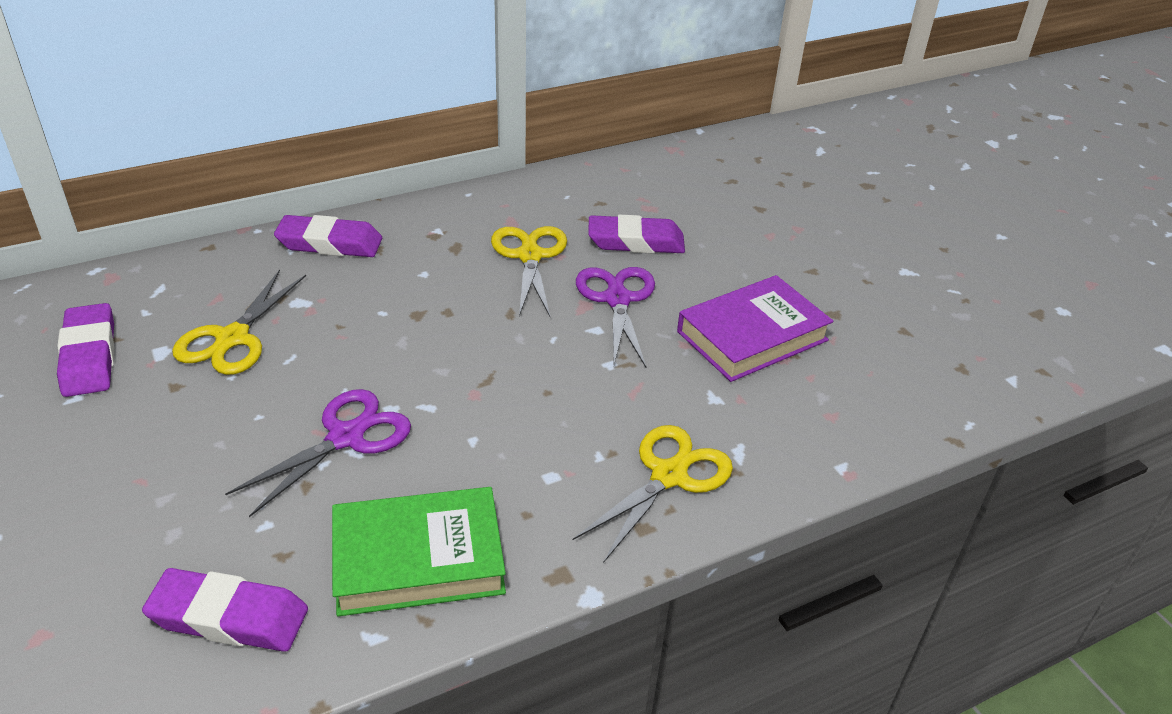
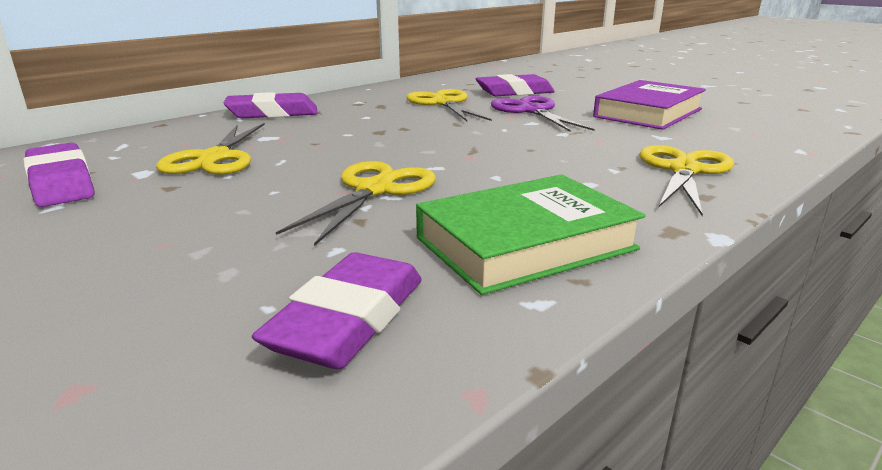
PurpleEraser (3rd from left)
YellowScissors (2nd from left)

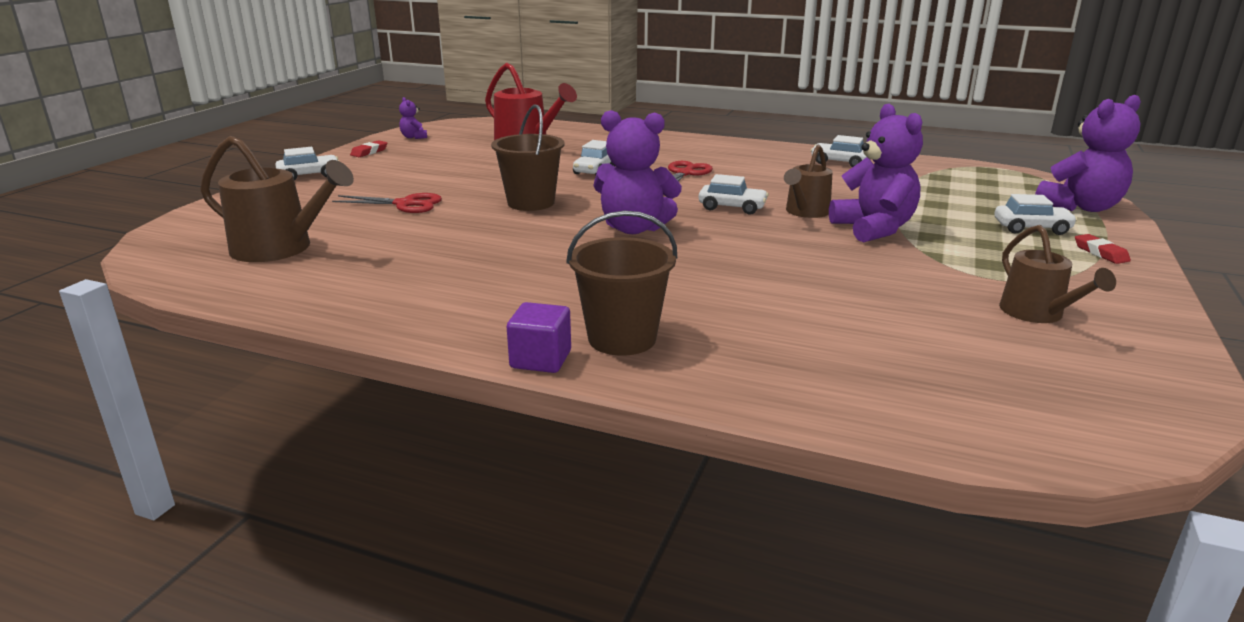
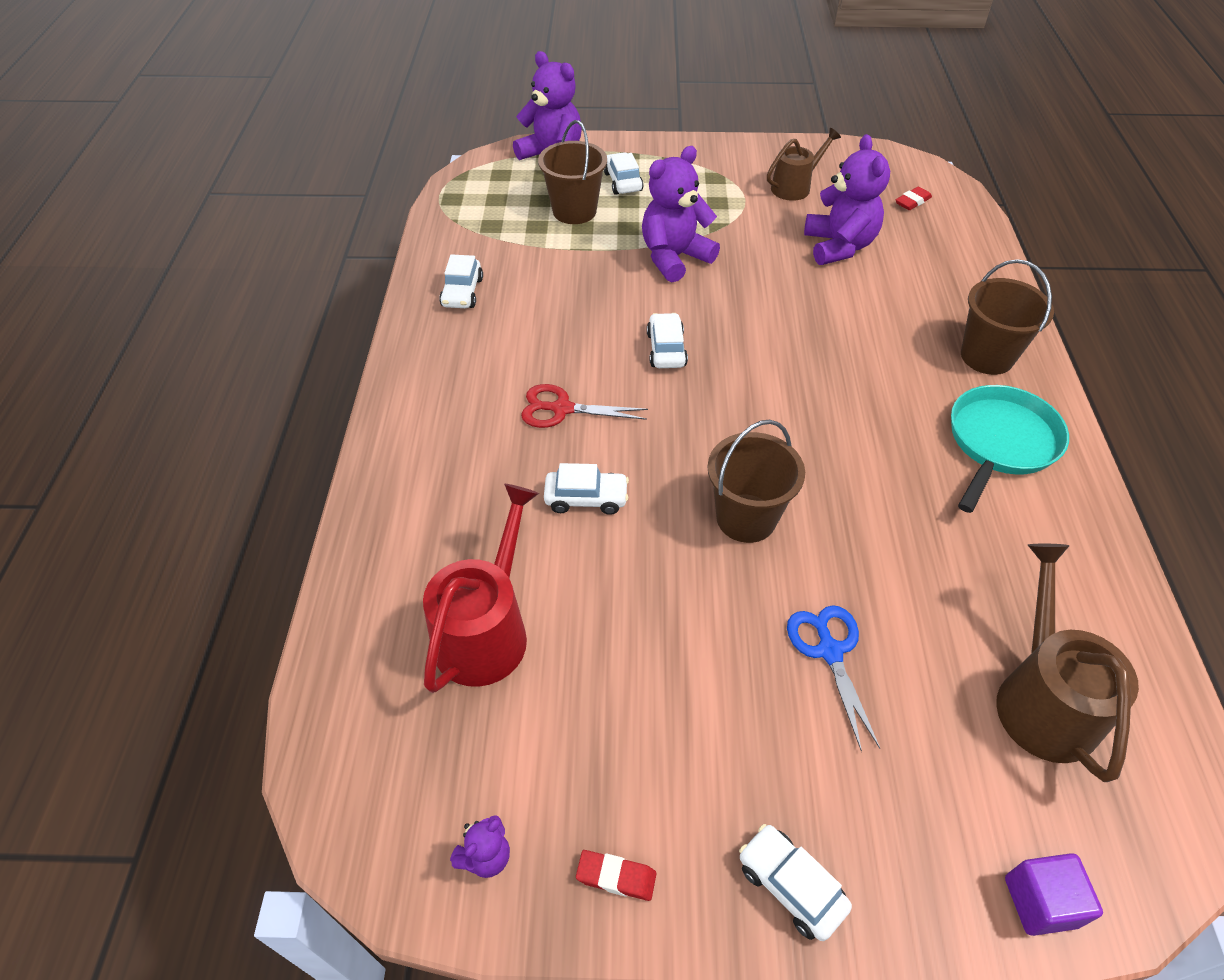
BrownBucket (1st from left)
BlueScissors
PurpleTeddyBear (4th from left)
RedEraser (2nd from left)
TurquoisePan
PurpleCube
BrownWateringCan (2nd from left in the first image)

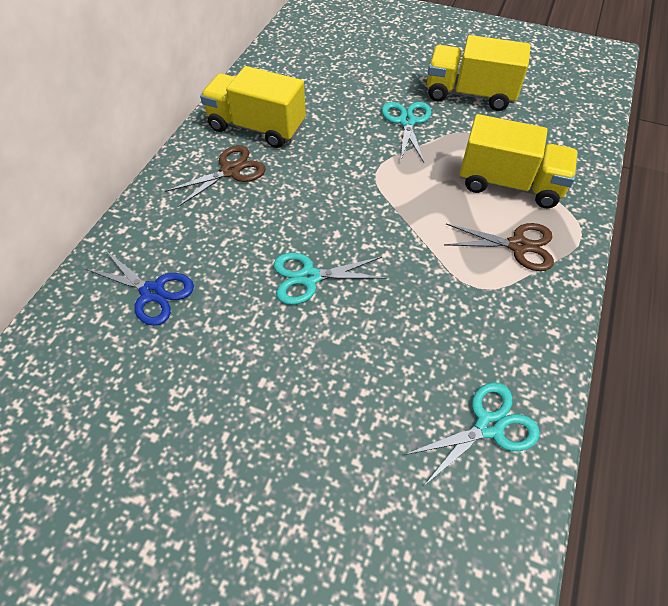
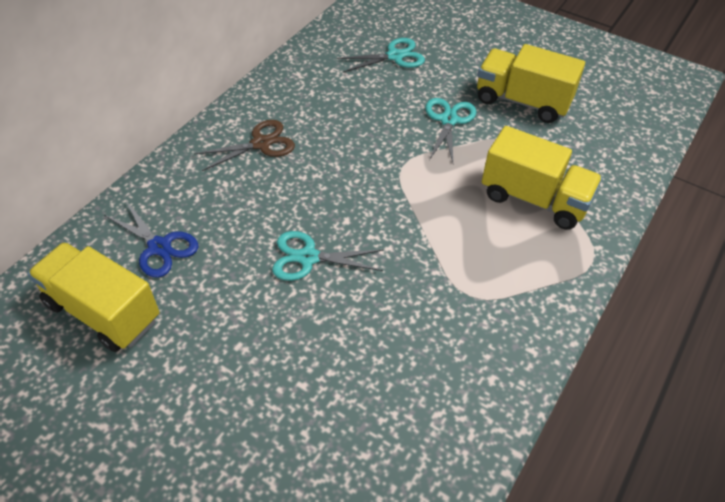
YellowTruck (1st from left)
TurquoiseScissors (2nd from left)
BrownScissors (2nd from left in the first image)

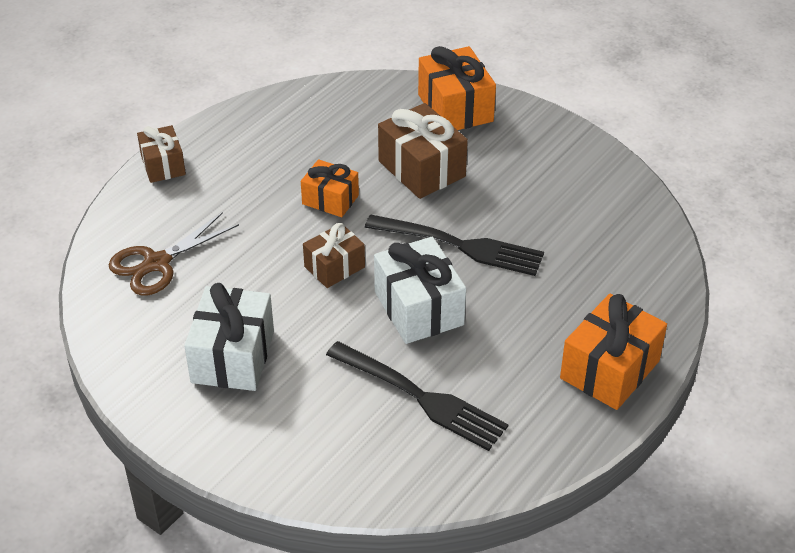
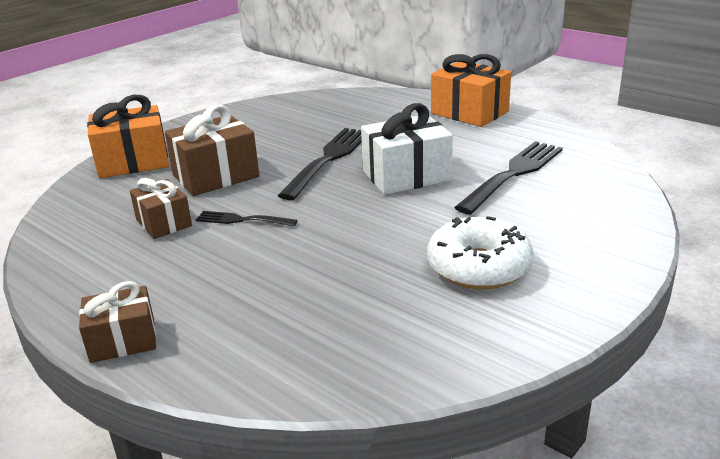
BrownGift (2nd from left)
BlackFork (1st from left)
WhiteDonut
BrownScissors

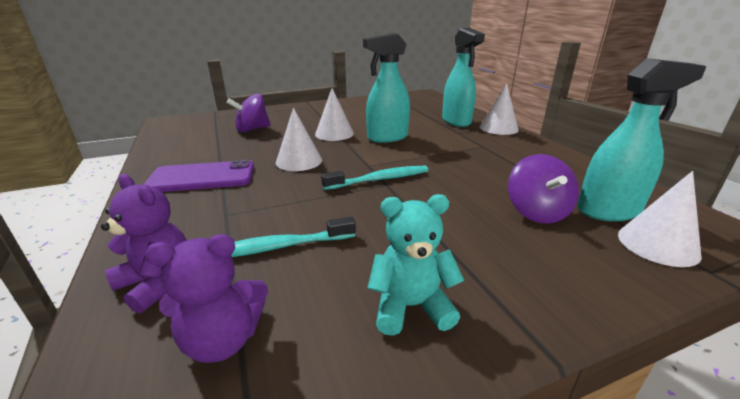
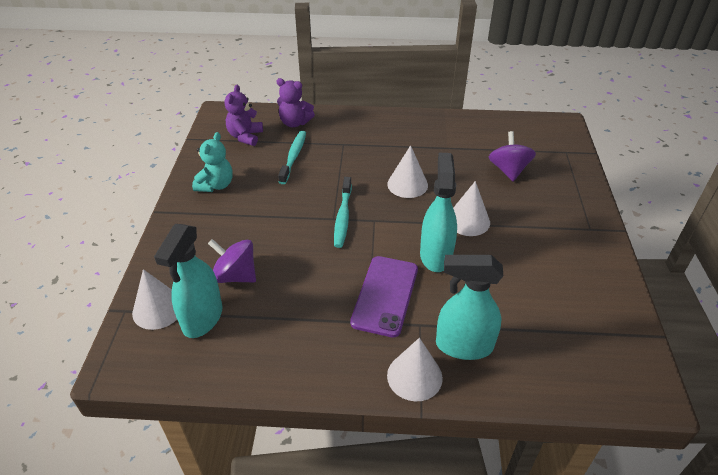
PurpleTeddyBear (2nd from left)
PurplePhone

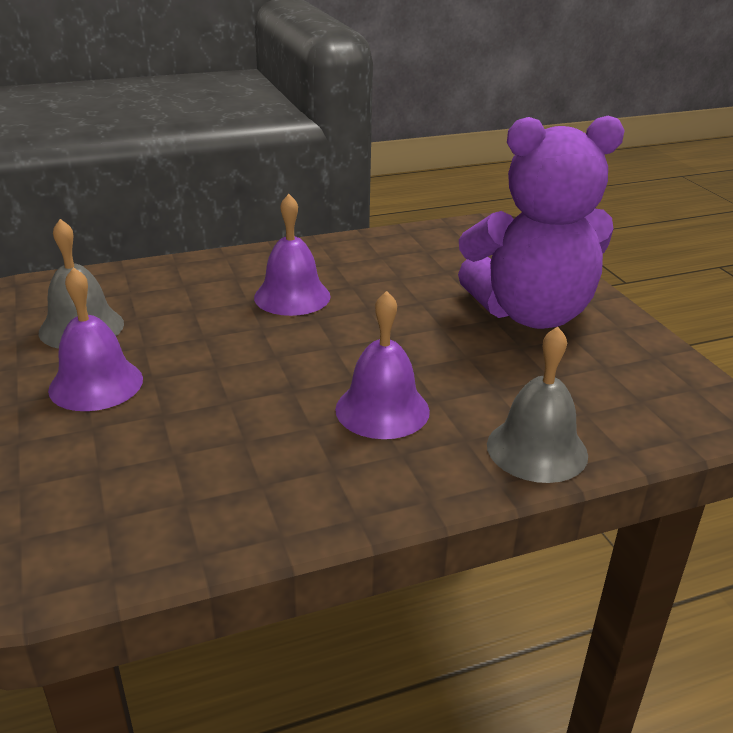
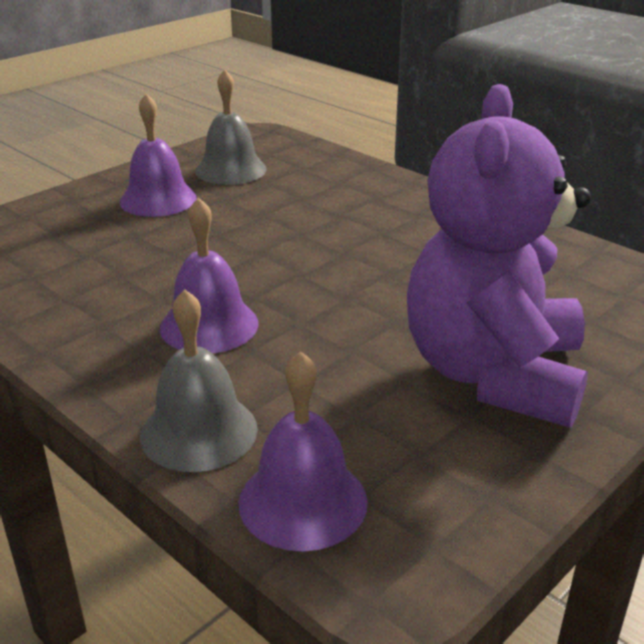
PurpleBell (3rd from left)
PurpleTeddyBear

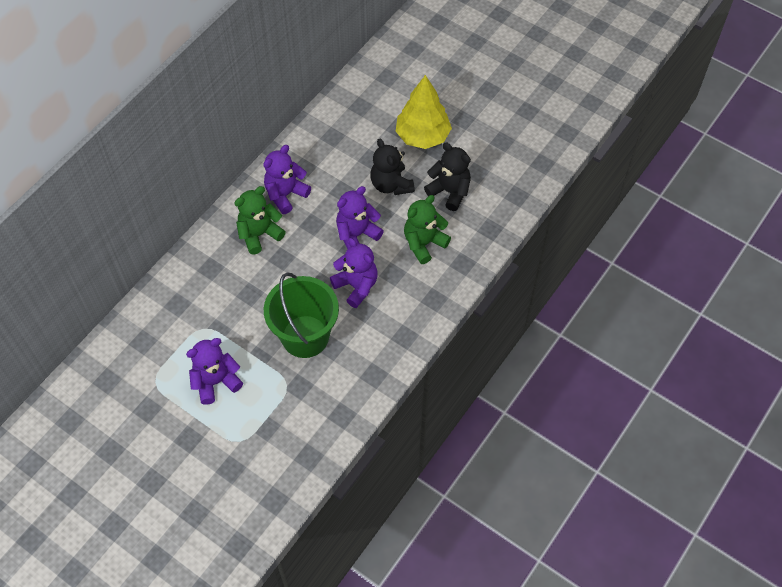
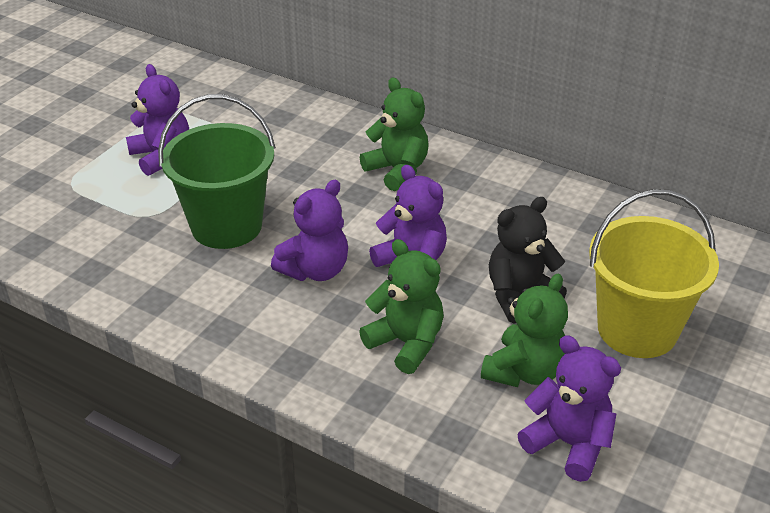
GreenTeddyBear (3rd from left)
PurpleTeddyBear (4th from left)
YellowBucket

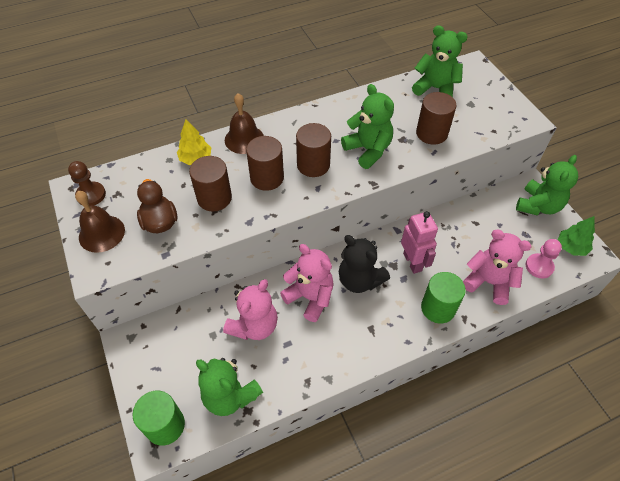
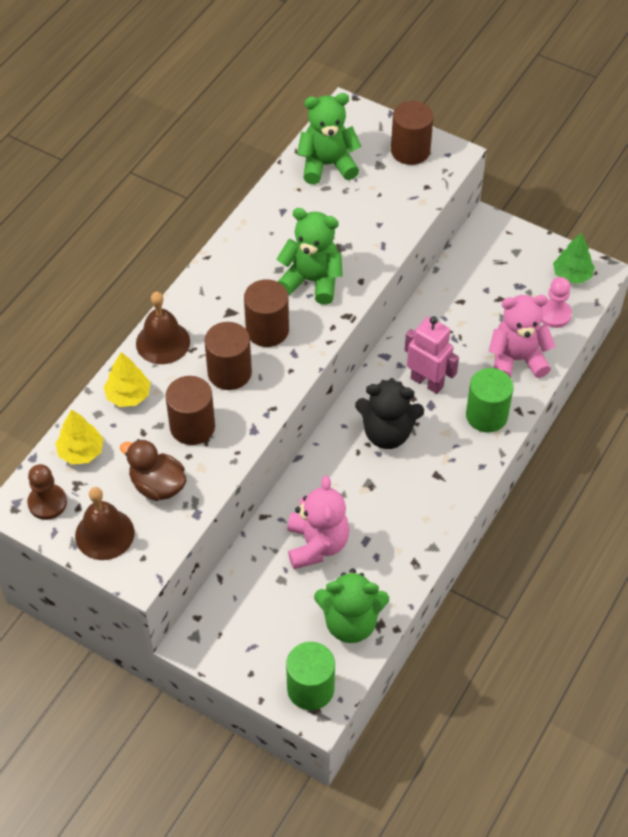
YellowTree (1st from left)
BrownCylinder (4th from left)
PinkTeddyBear (2nd from left in the first image)
GreenTeddyBear (4th from left in the first image)

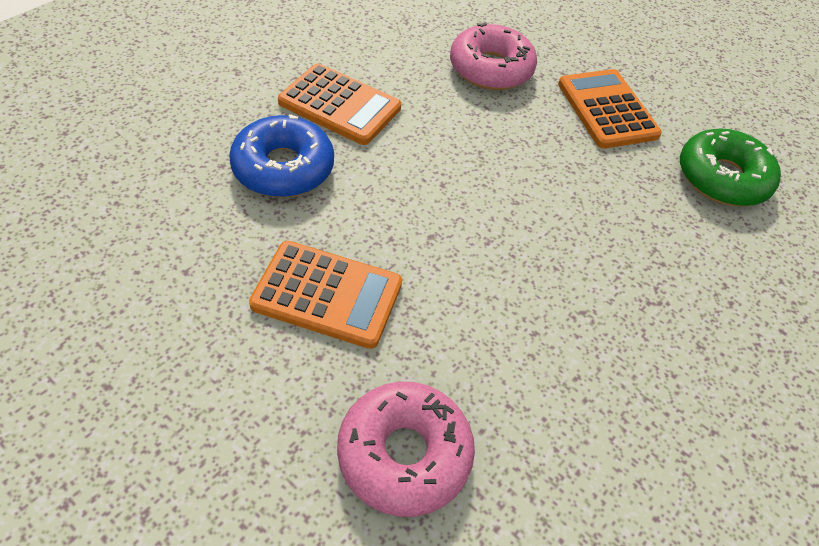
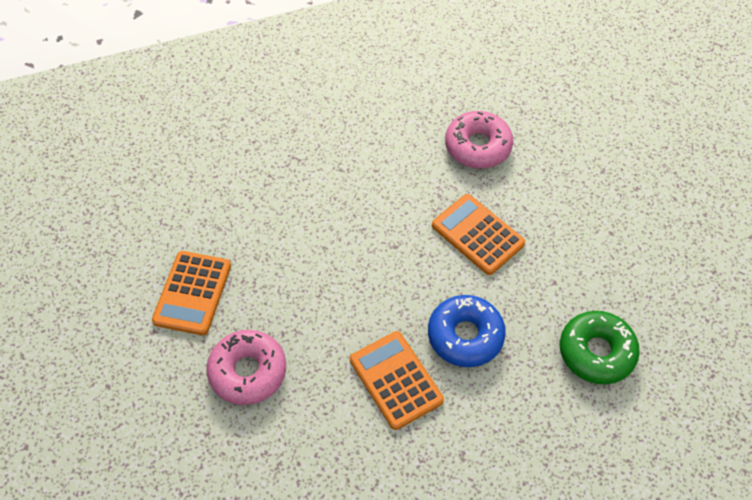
GreenDonut

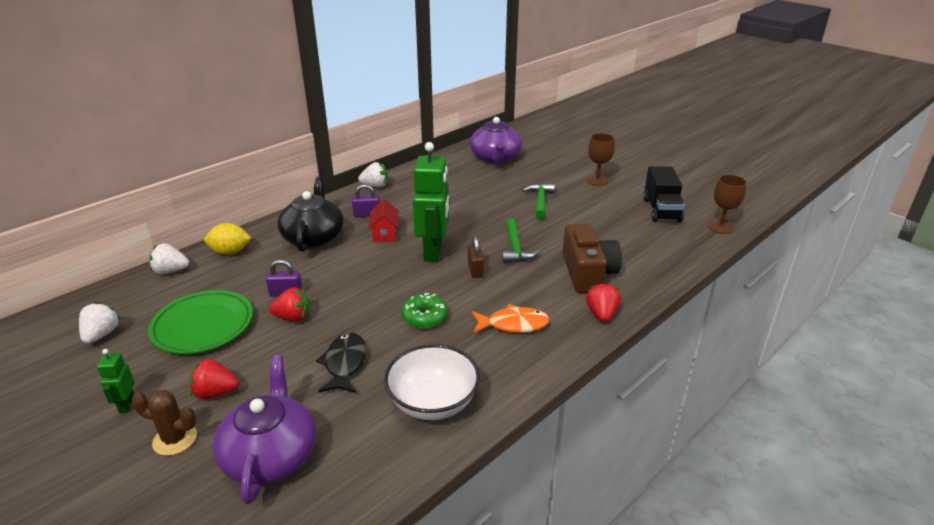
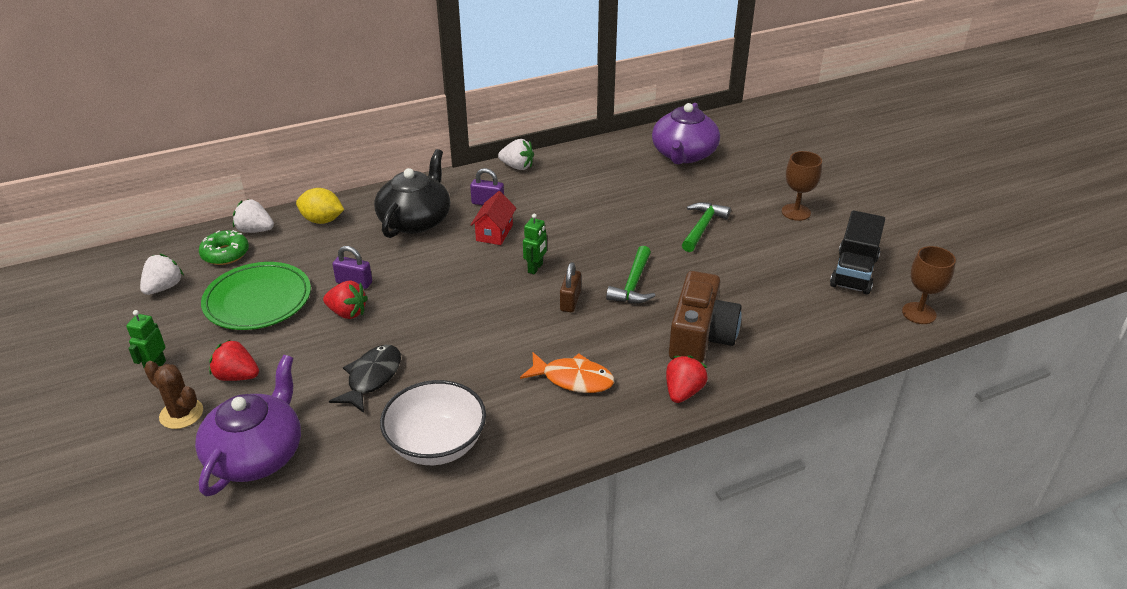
GreenDonut
GreenRobot (2nd from left)

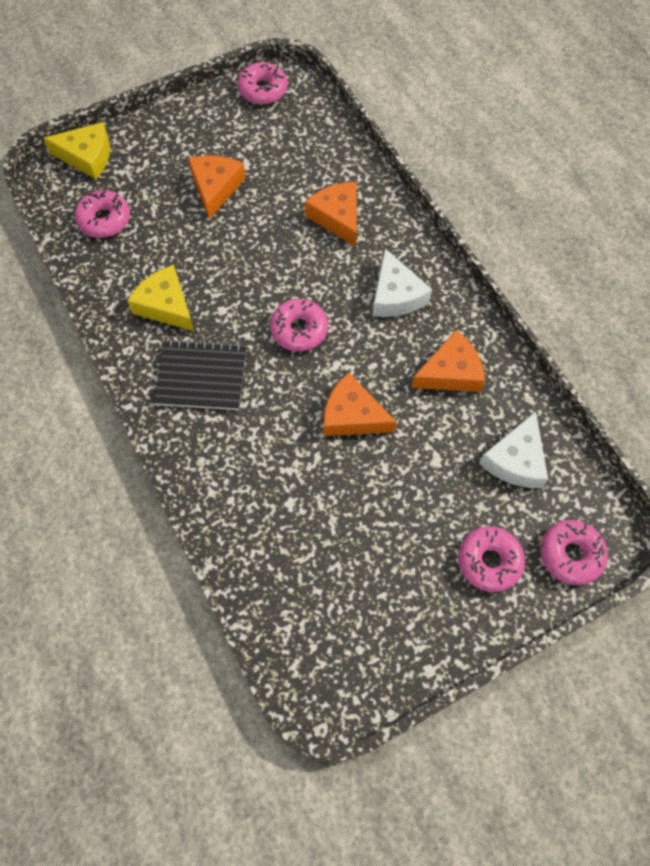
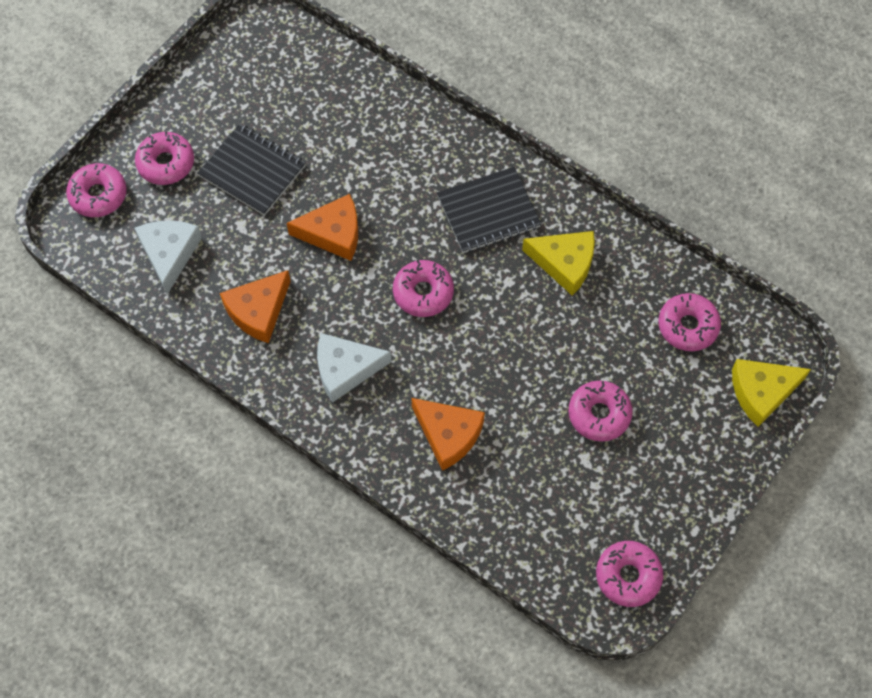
BlackNotebook (1st from left)
WhiteCheese (2nd from left)
PinkDonut (4th from left)

